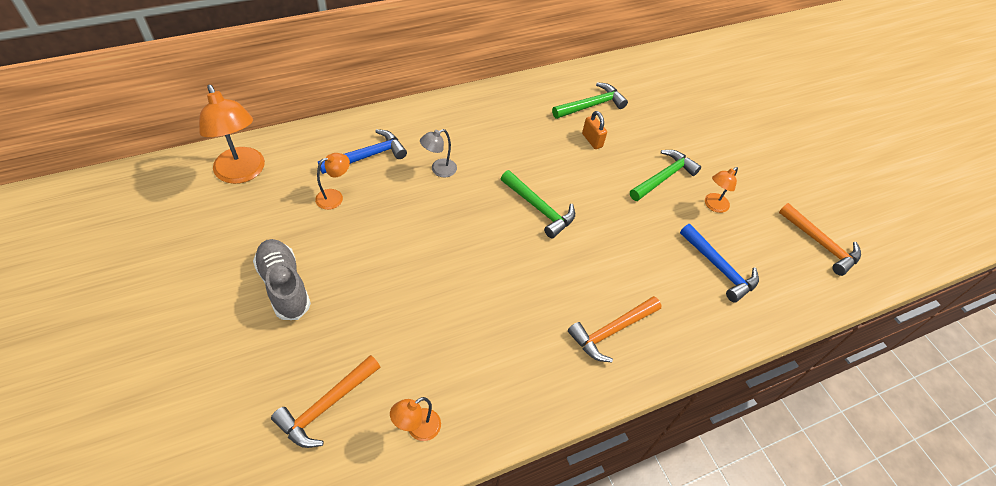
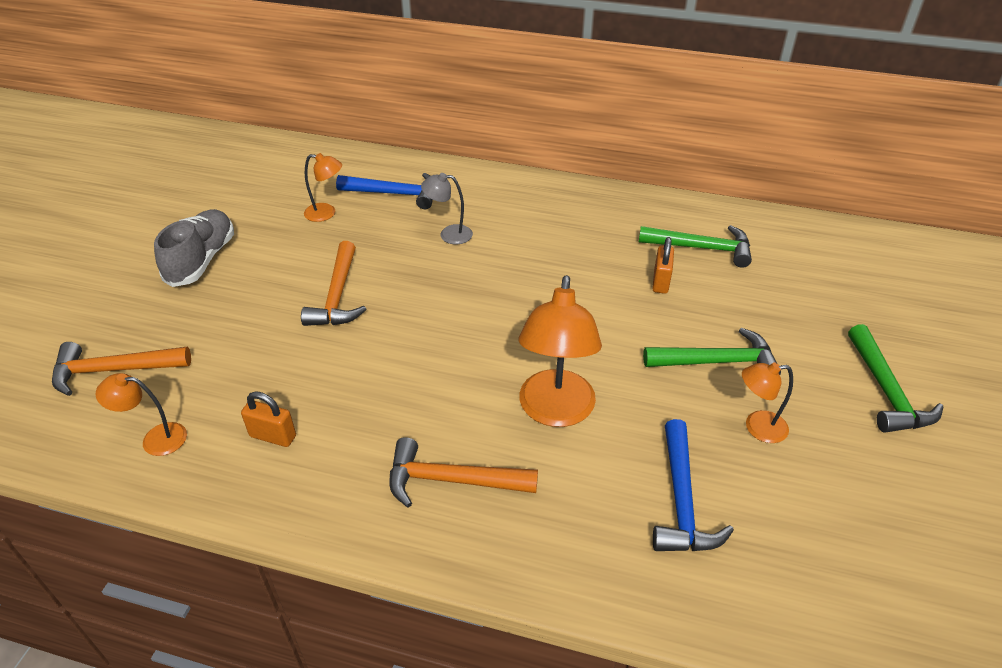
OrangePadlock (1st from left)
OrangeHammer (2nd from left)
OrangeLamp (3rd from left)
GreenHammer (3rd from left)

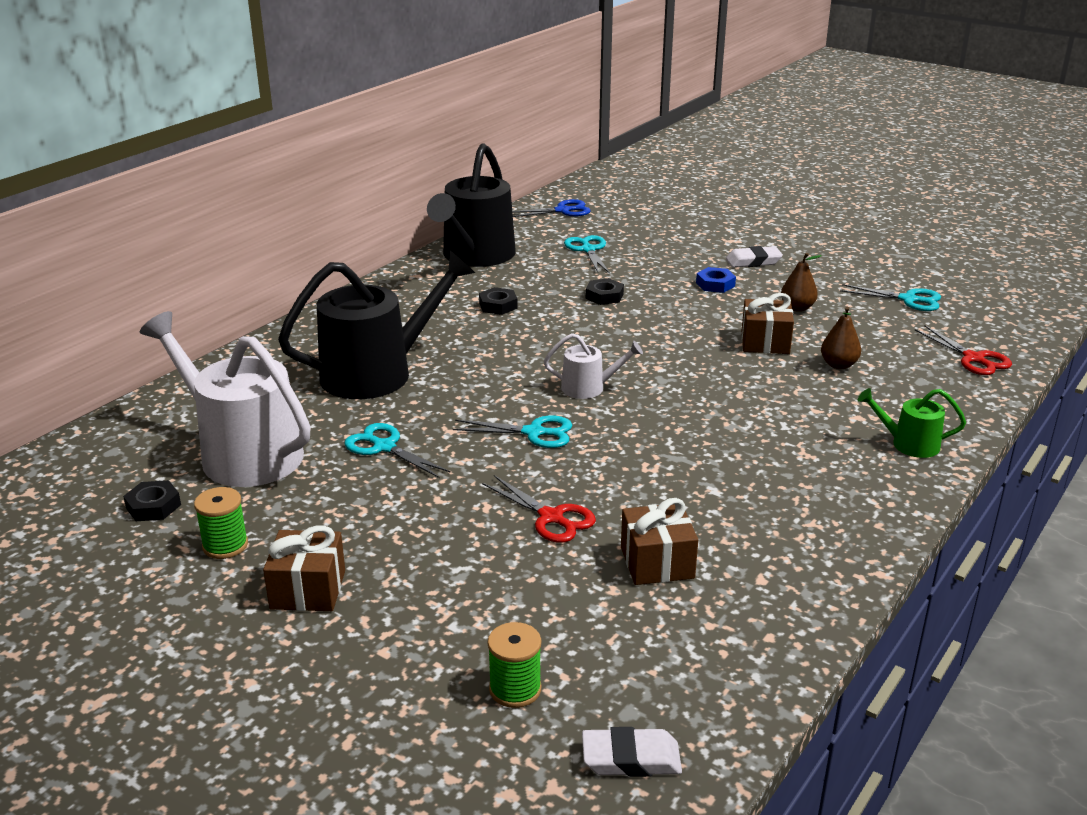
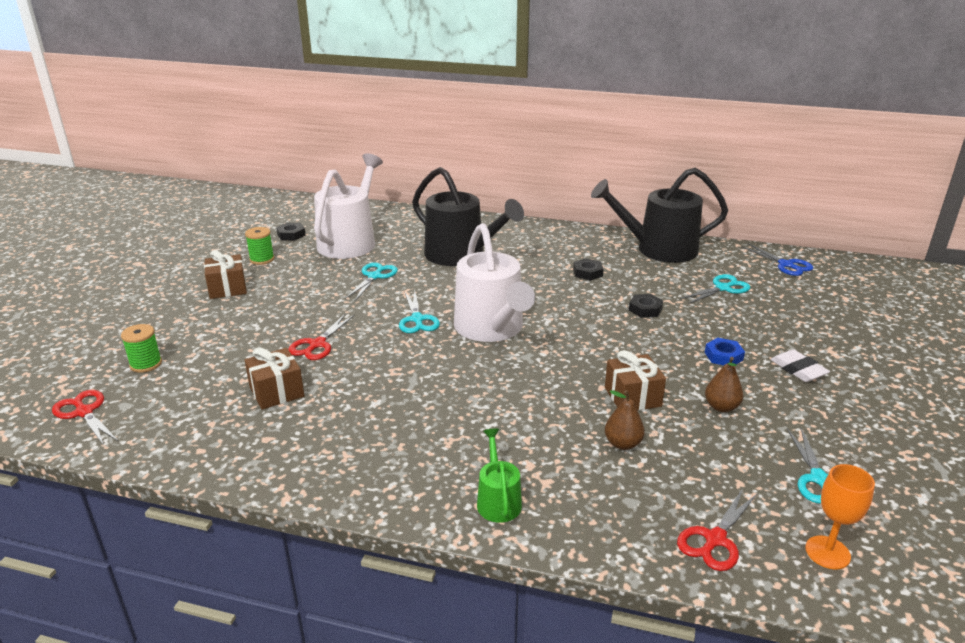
RedScissors (1st from left)
WhiteWateringCan (2nd from left)
OrangeGoblet

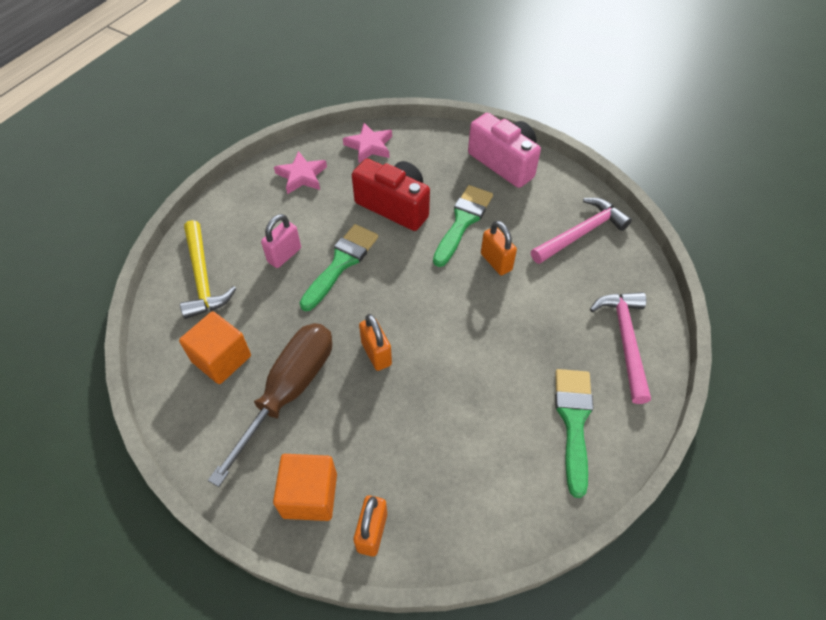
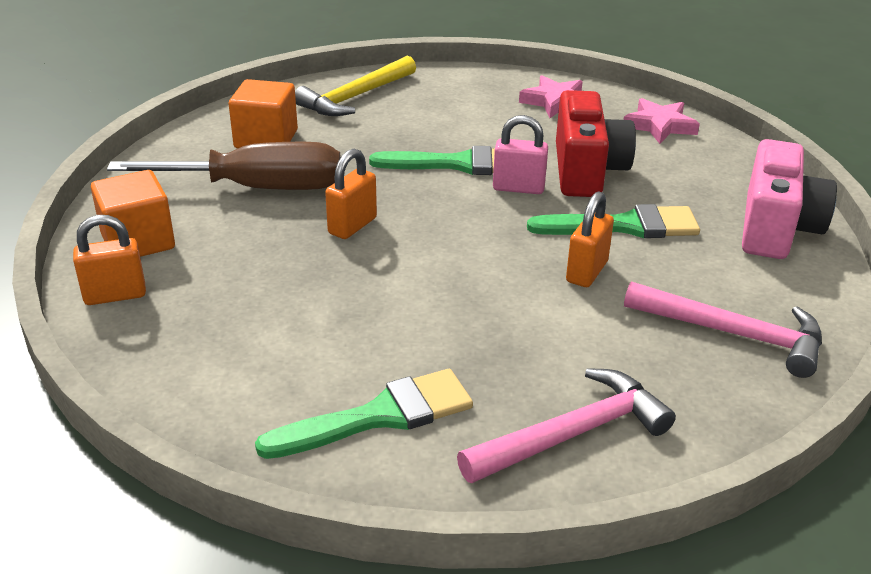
PinkPadlock

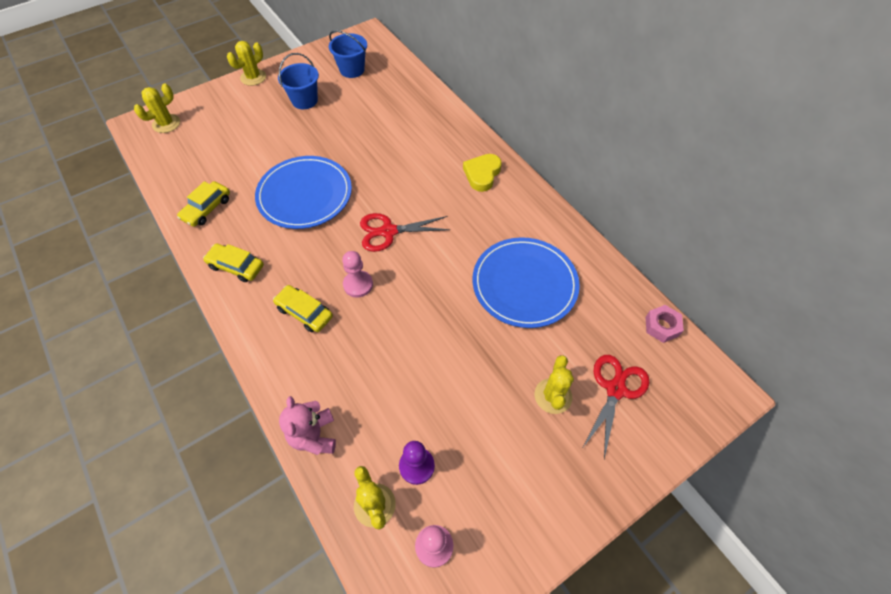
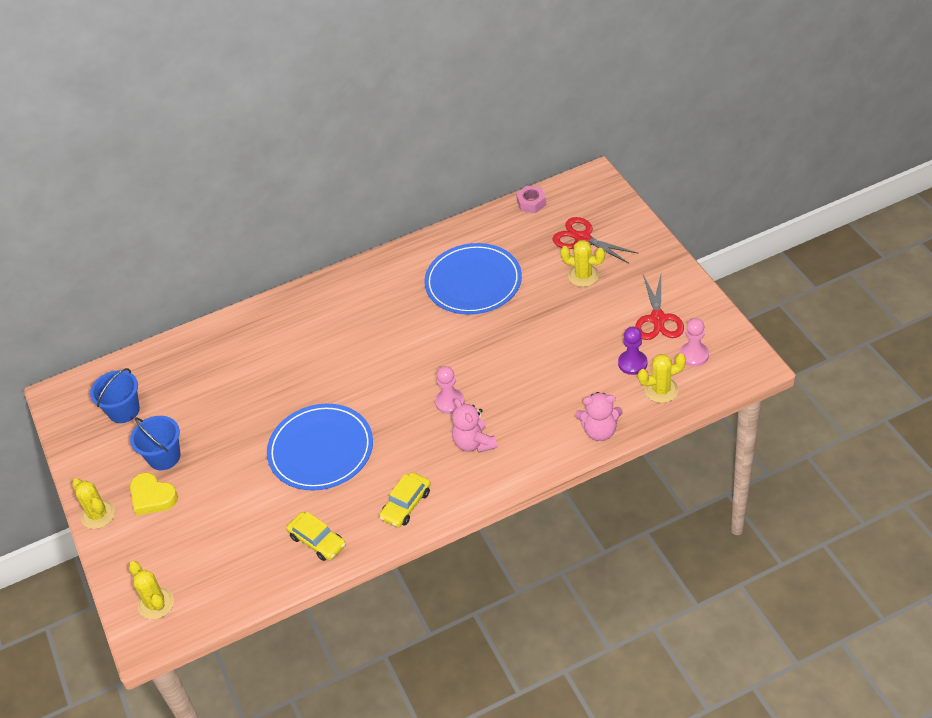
YellowHeart
PinkTeddyBear (1st from left)
RedScissors (2nd from left)

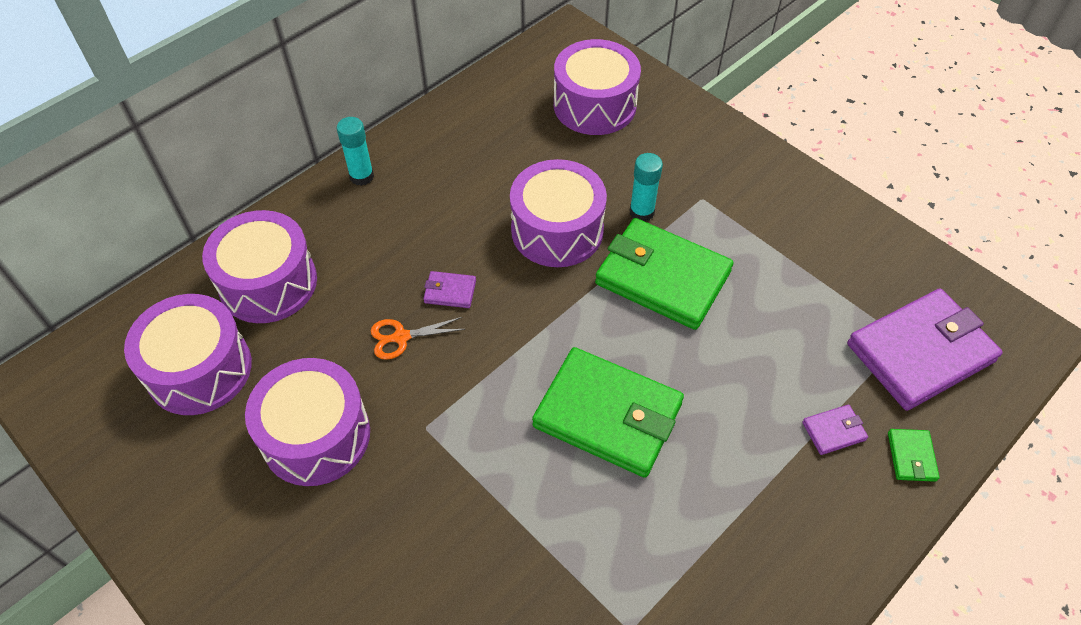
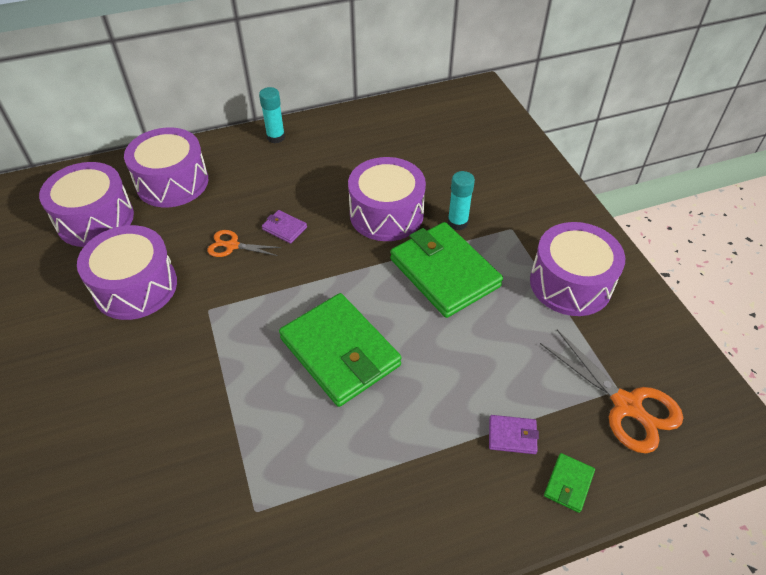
PurpleDrum (5th from left)
OrangeScissors (2nd from left)

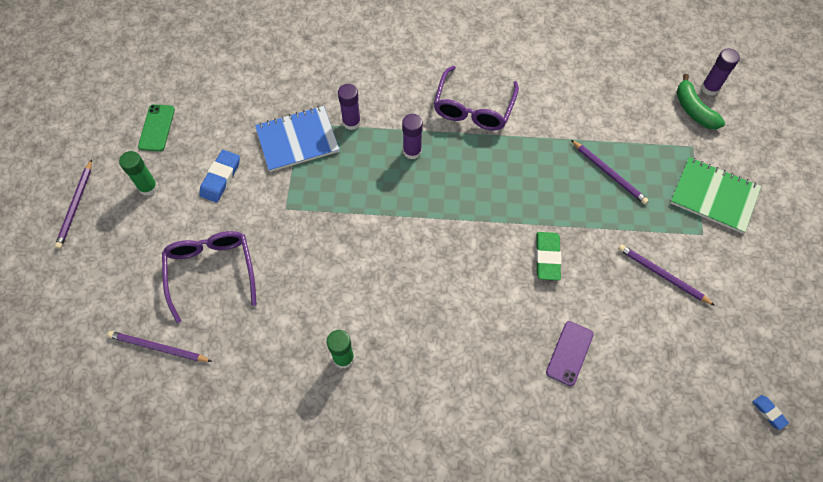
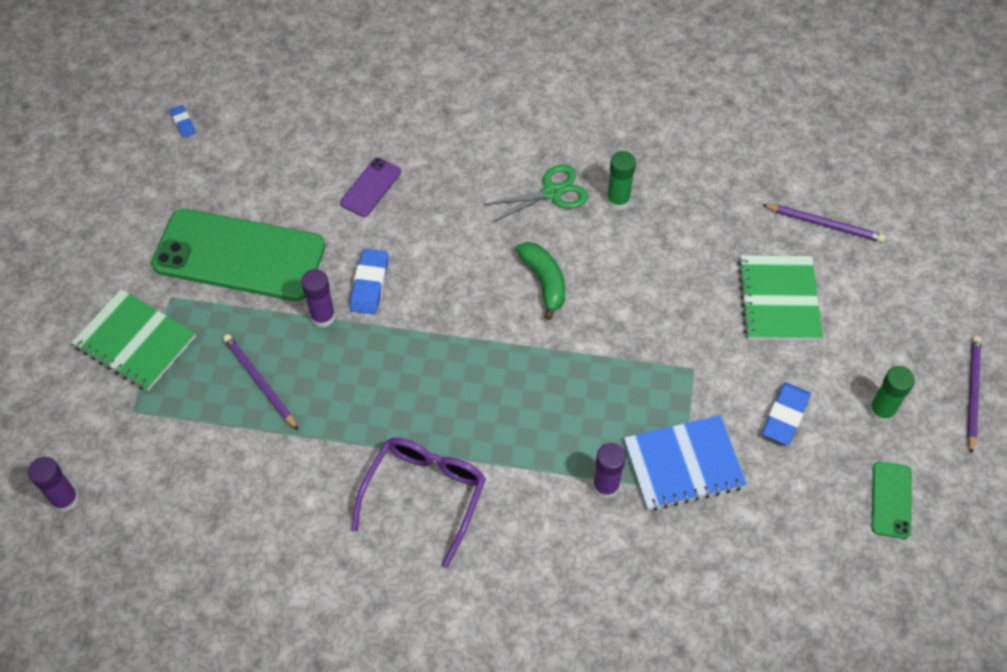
GreenPhone (1st from left)
PurpleGlueStick (2nd from left)
BlueEraser (2nd from left)
GreenScissors
GreenBanana
GreenNotebook (2nd from left)

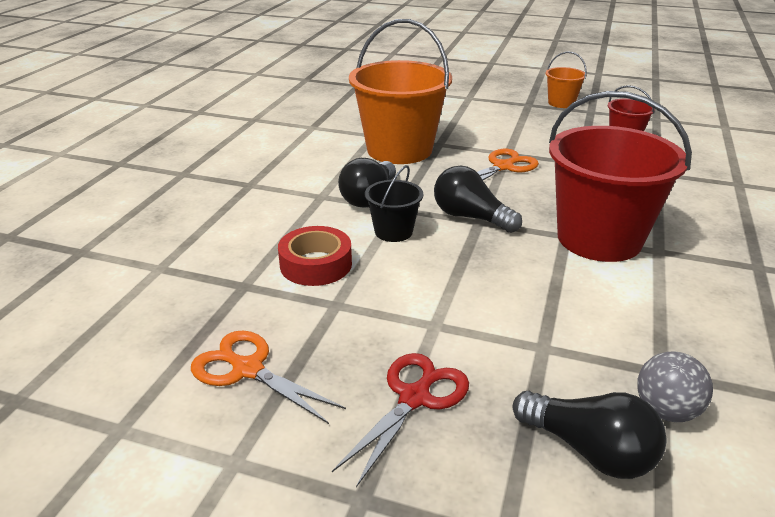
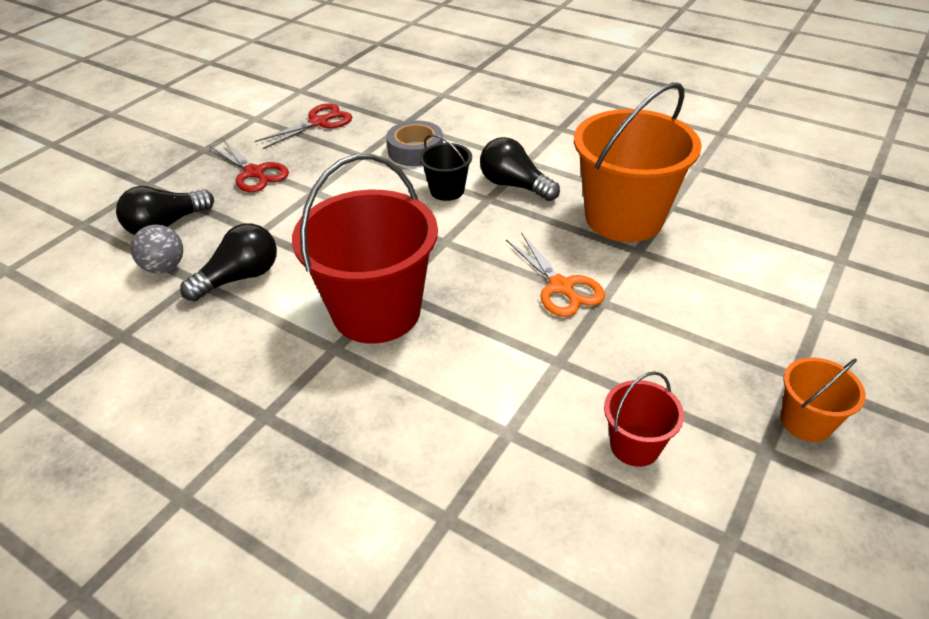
BlackLightBulb (2nd from left)
RedScissors (2nd from left)
GreyTape

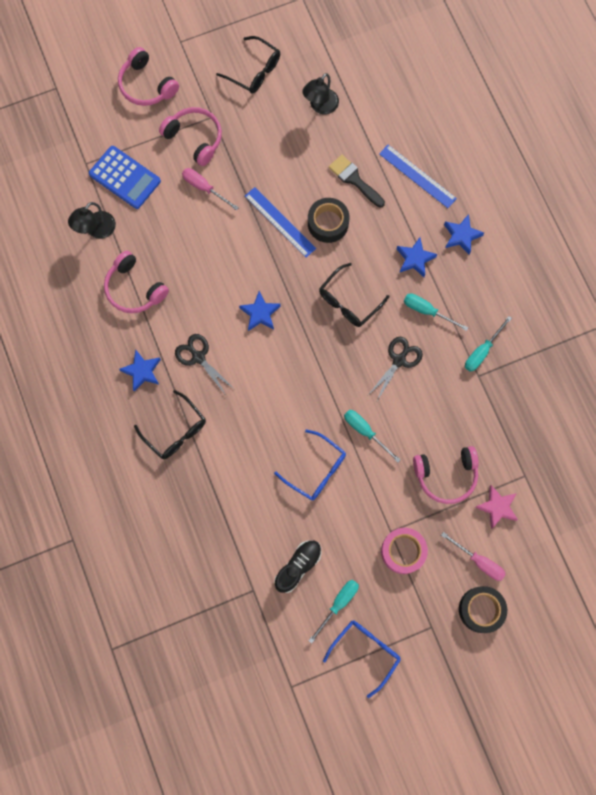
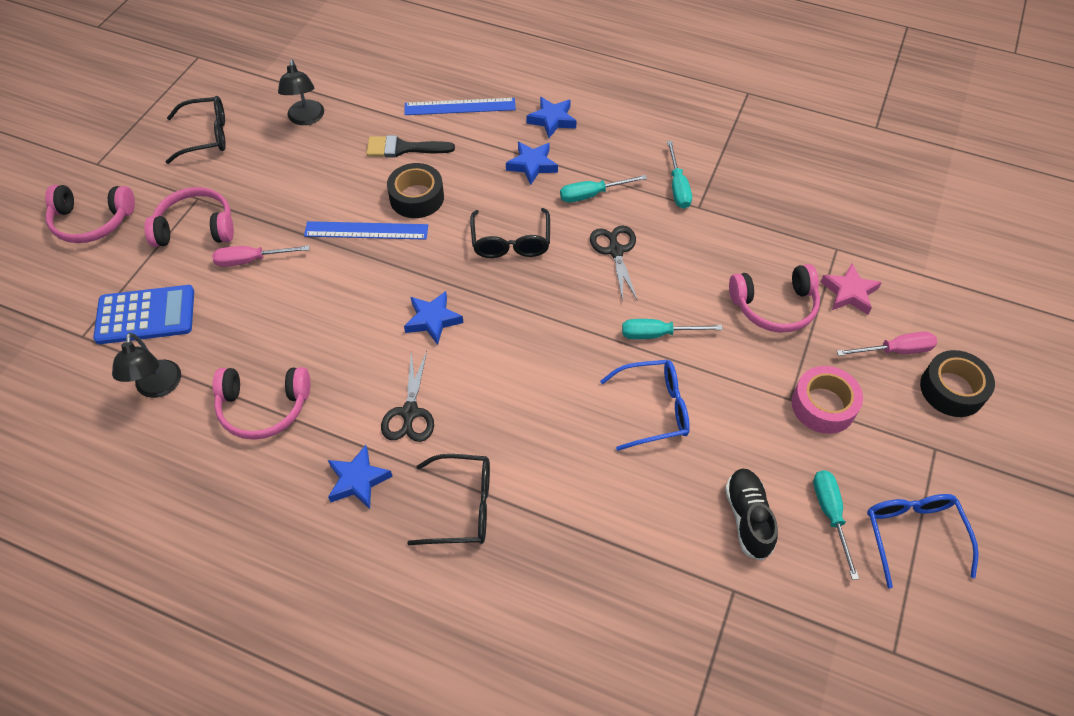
BlackScissors (1st from left)
PinkHeadphones (4th from left)

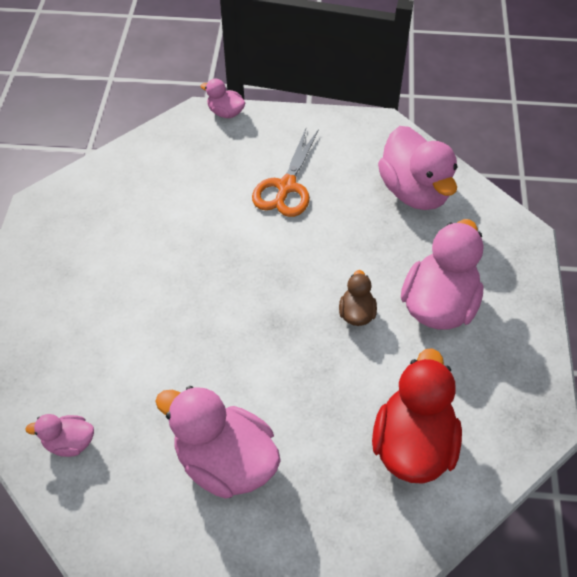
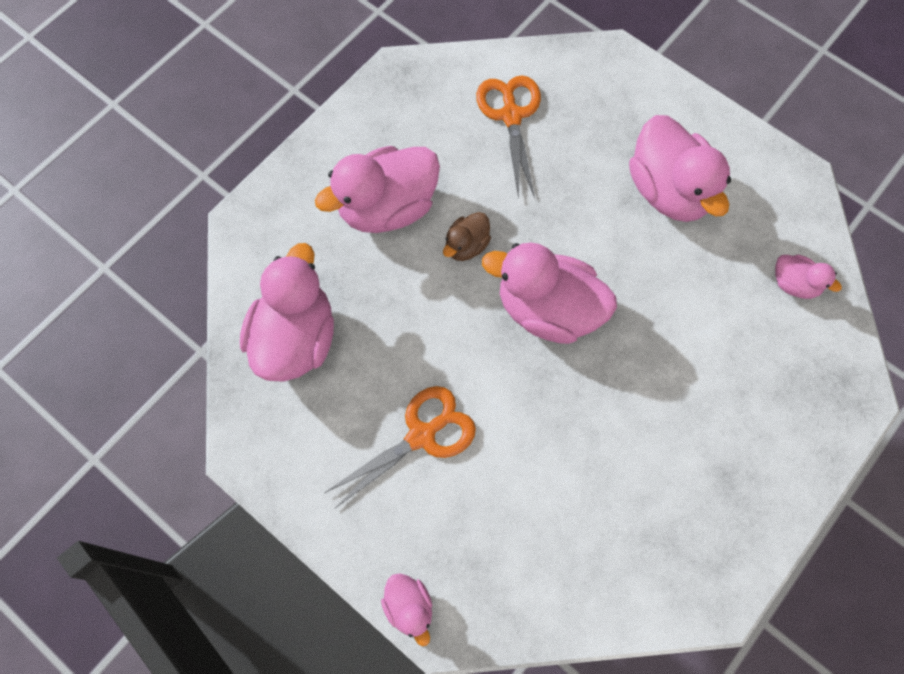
OrangeScissors (2nd from left)
PinkDuck (4th from left)

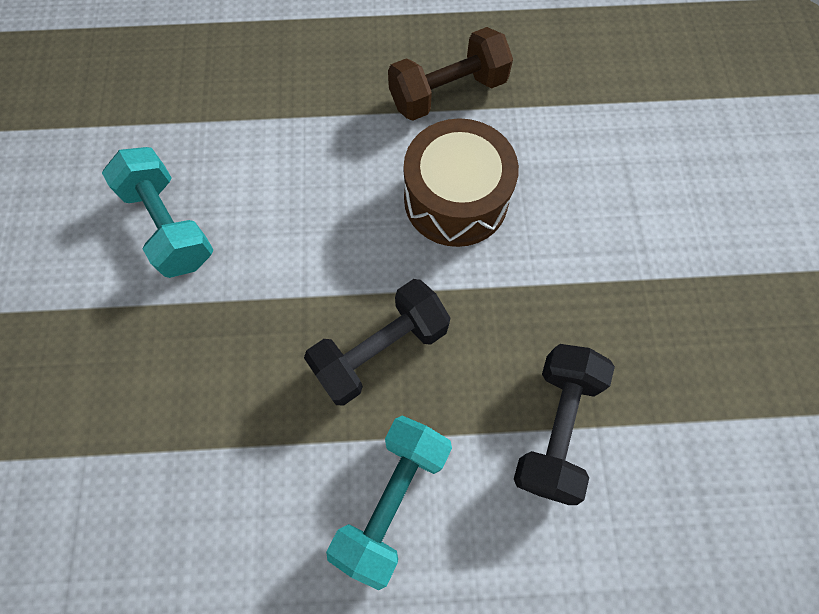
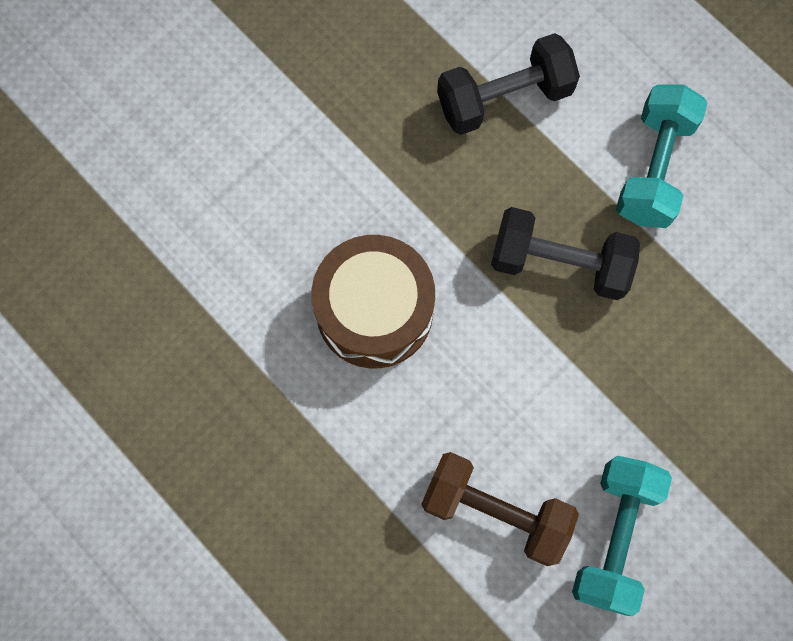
BrownDumbbell
TurquoiseDumbbell (2nd from left)

